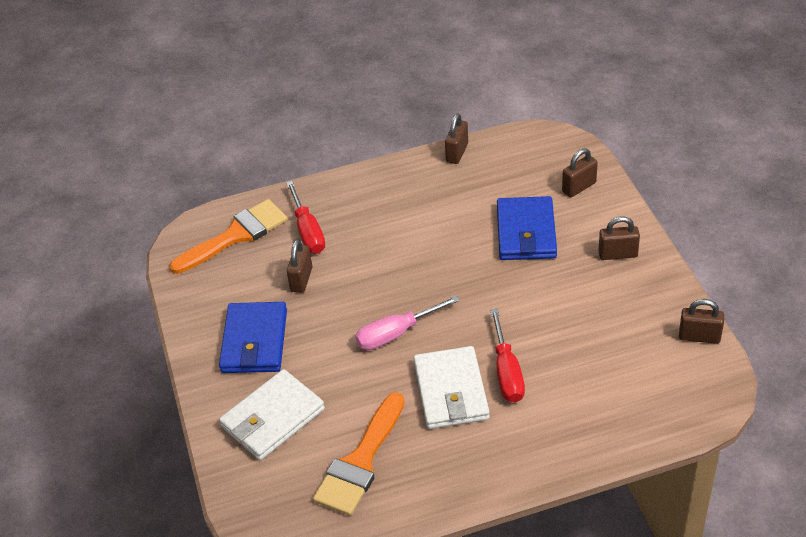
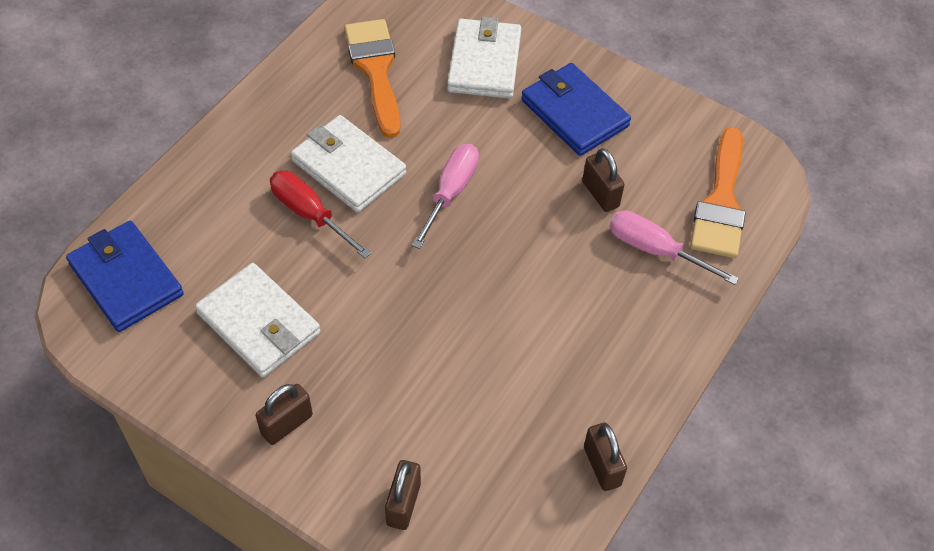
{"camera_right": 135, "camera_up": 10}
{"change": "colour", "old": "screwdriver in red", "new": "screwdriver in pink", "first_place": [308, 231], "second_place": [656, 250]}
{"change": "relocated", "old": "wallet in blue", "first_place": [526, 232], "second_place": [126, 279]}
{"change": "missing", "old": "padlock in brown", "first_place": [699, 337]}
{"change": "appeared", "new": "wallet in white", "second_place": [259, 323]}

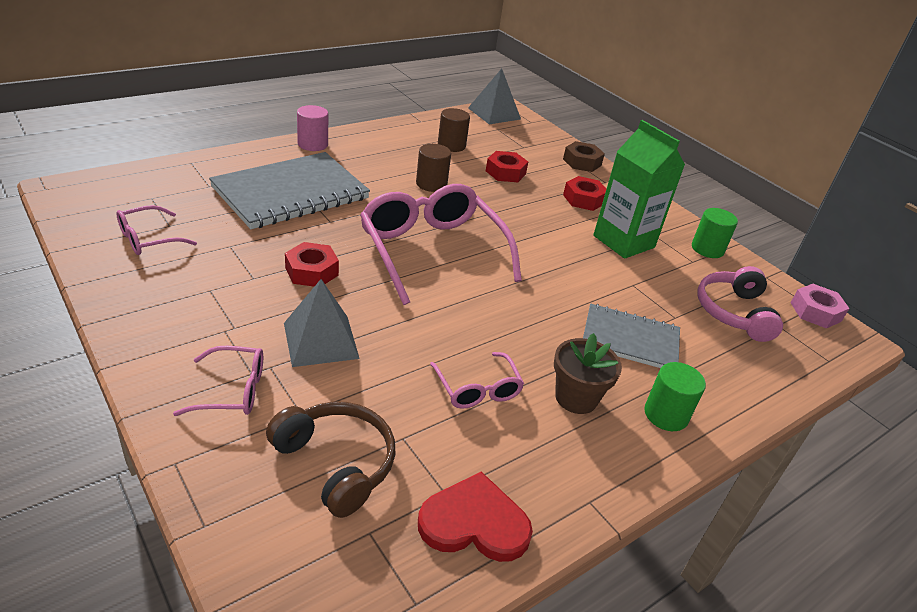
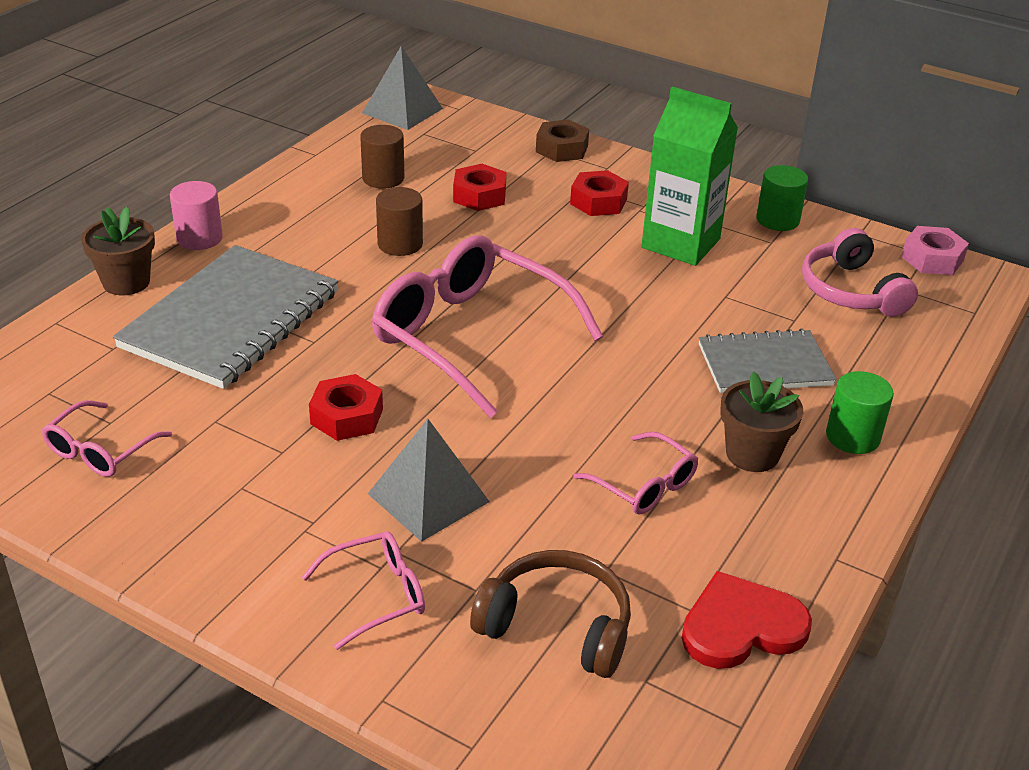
{"camera_right": -20, "camera_up": 0}
{"change": "appeared", "new": "flower pot in brown", "second_place": [126, 282]}

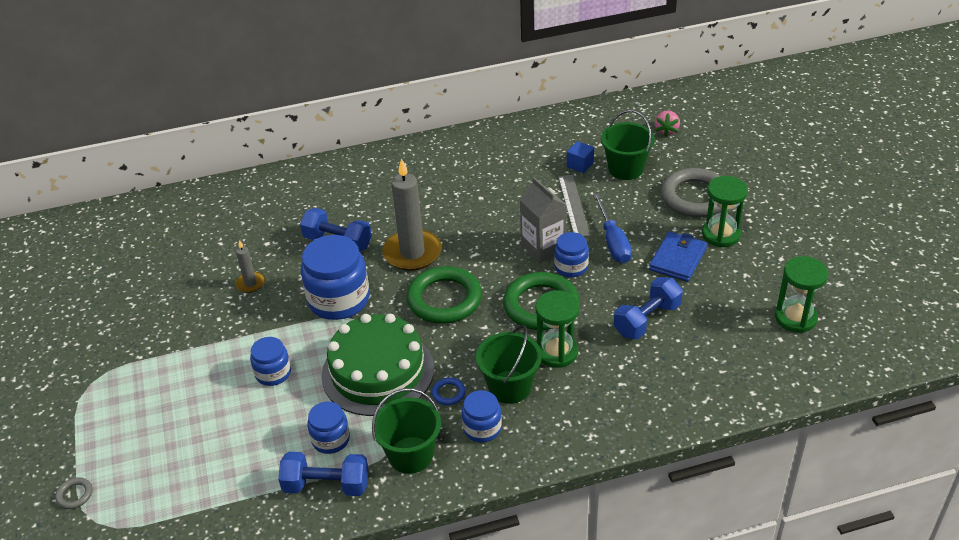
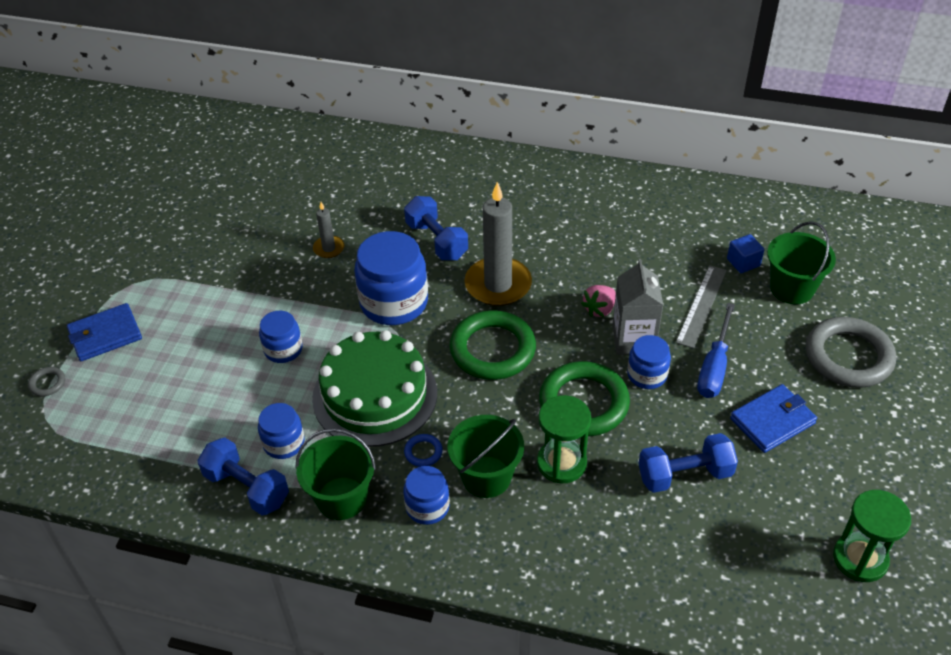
{"camera_right": 30, "camera_up": 5}
{"change": "relocated", "old": "strawberry in pink", "first_place": [666, 131], "second_place": [599, 309]}
{"change": "missing", "old": "hourglass in green", "first_place": [721, 234]}
{"change": "appeared", "new": "wallet in blue", "second_place": [105, 335]}

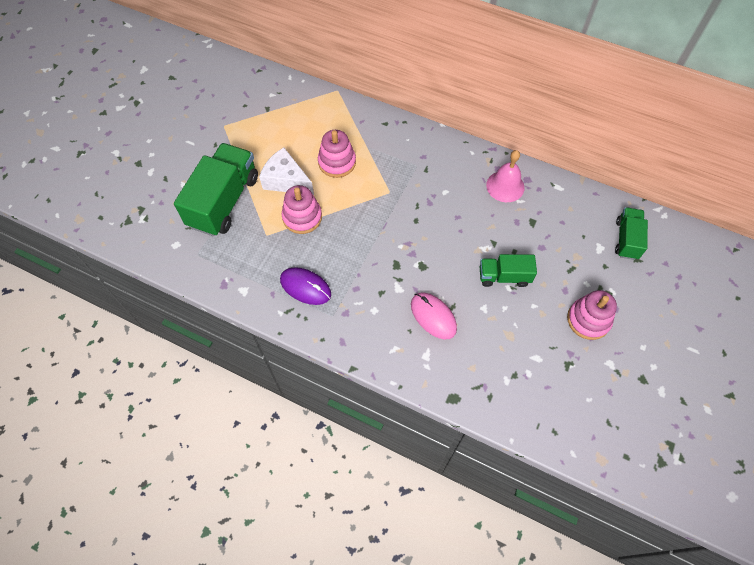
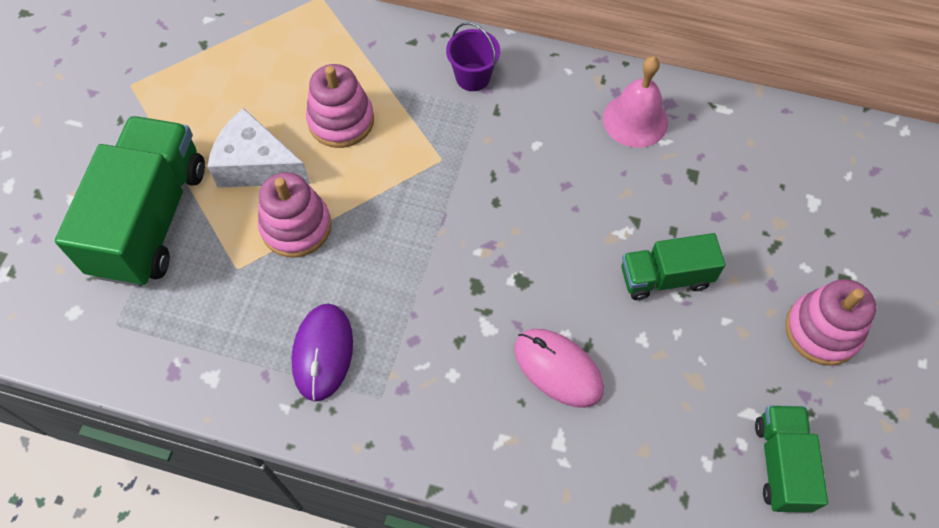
{"camera_right": -10, "camera_up": 0}
{"change": "relocated", "old": "truck in green", "first_place": [626, 239], "second_place": [781, 464]}
{"change": "spun", "old": "mouse in purple", "first_place": [305, 287], "second_place": [322, 352], "degrees": 75}
{"change": "appeared", "new": "bucket in purple", "second_place": [473, 77]}

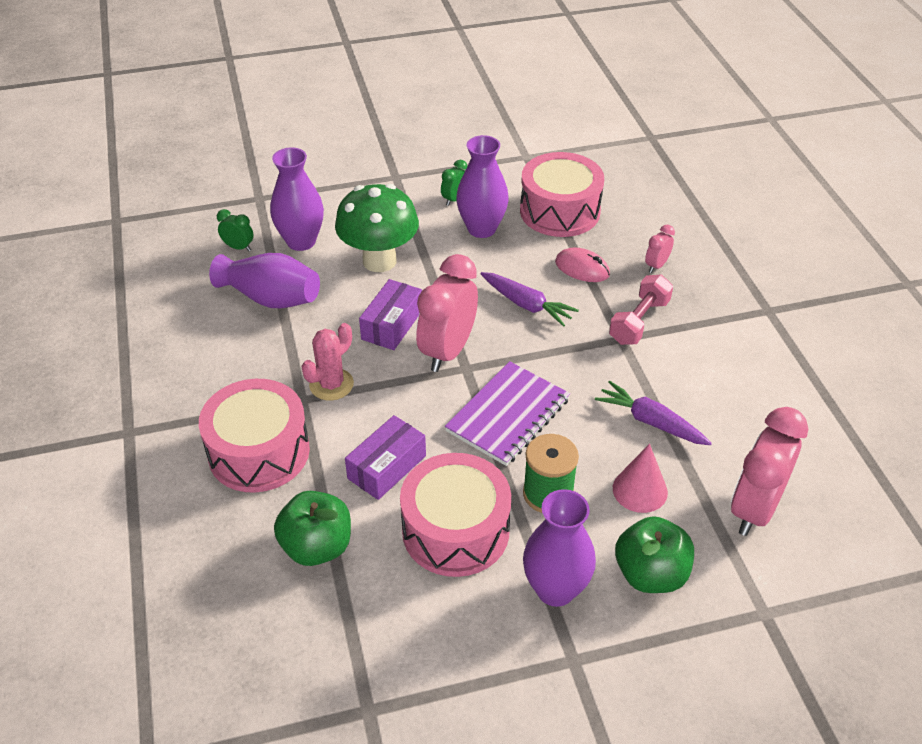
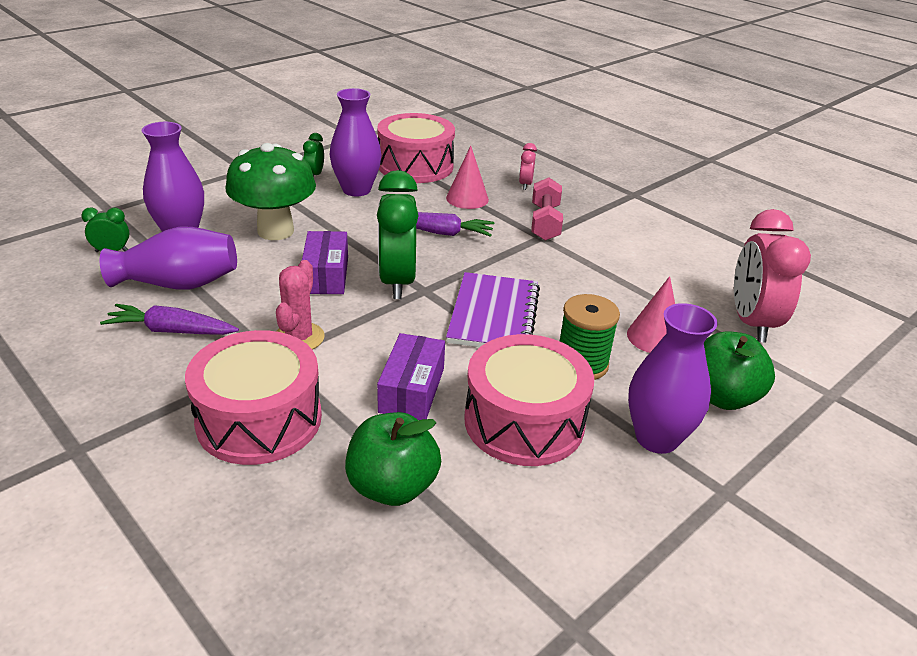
{"camera_right": -30, "camera_up": -10}
{"change": "exchanged", "old": "mouse in pink", "new": "cone in pink", "first_place": [582, 268], "second_place": [467, 198]}
{"change": "colour", "old": "clock in pink", "new": "clock in green", "first_place": [448, 351], "second_place": [397, 282]}
{"change": "relocated", "old": "carrot in purple", "first_place": [650, 421], "second_place": [171, 331]}

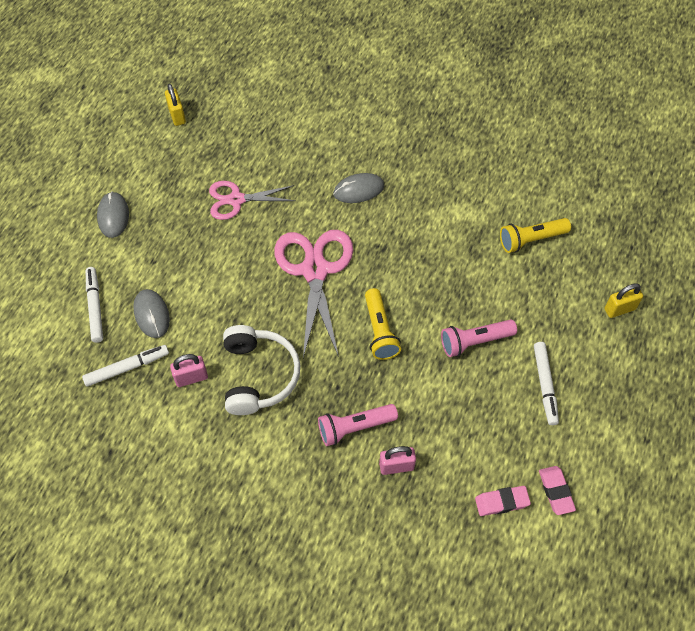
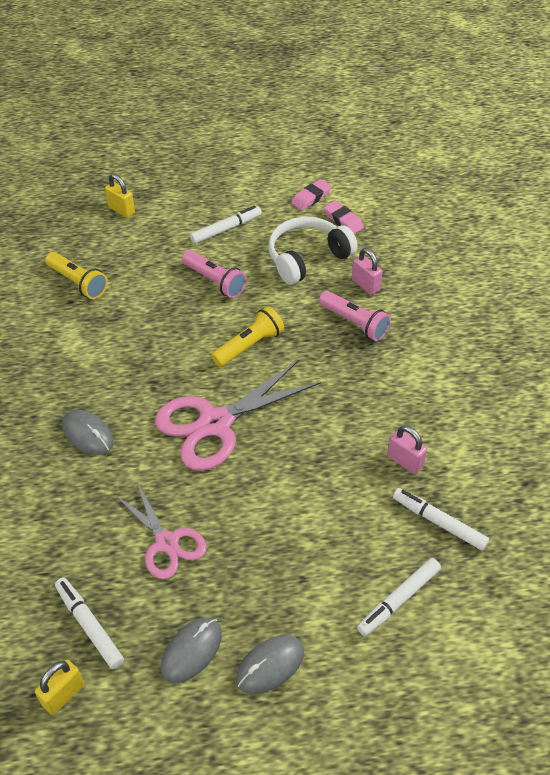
{"camera_right": -120, "camera_up": -10}
{"change": "relocated", "old": "mouse in grey", "first_place": [152, 314], "second_place": [191, 651]}
{"change": "relocated", "old": "headphones in white", "first_place": [258, 375], "second_place": [307, 258]}
{"change": "appeared", "new": "marker in white", "second_place": [89, 625]}

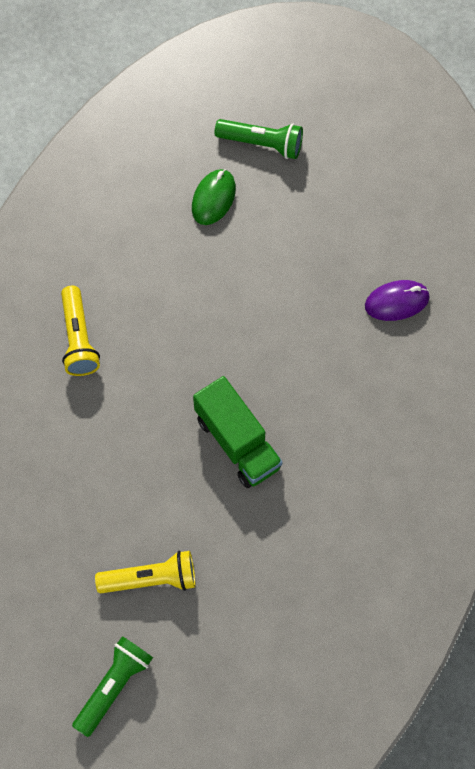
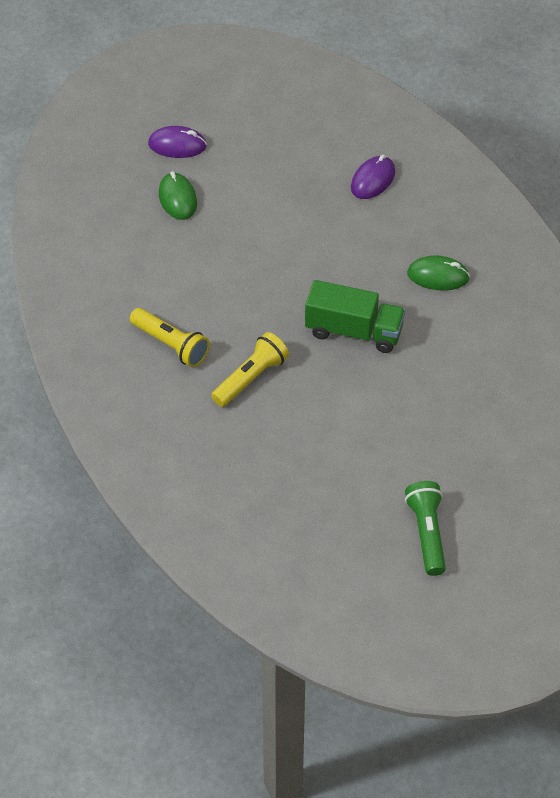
{"camera_right": -40, "camera_up": -15}
{"change": "exchanged", "old": "flashlight in green", "new": "mouse in purple", "first_place": [262, 144], "second_place": [177, 145]}
{"change": "relocated", "old": "flashlight in yellow", "first_place": [151, 579], "second_place": [251, 378]}
{"change": "appeared", "new": "mouse in green", "second_place": [438, 276]}

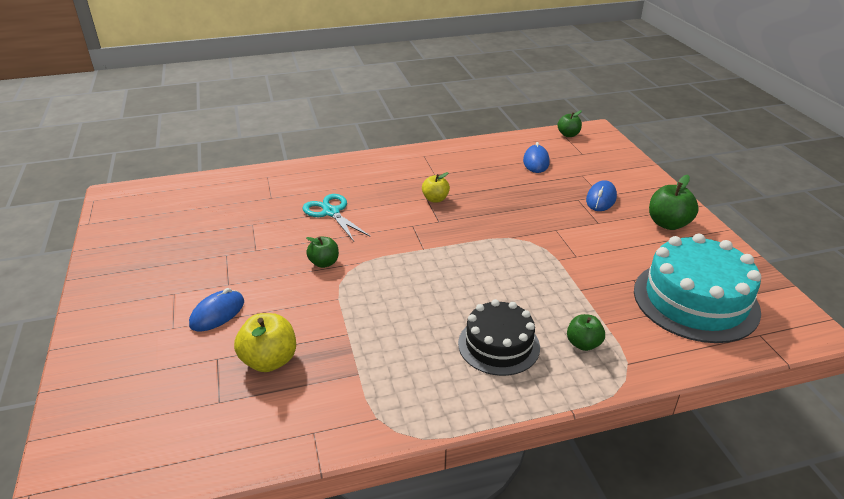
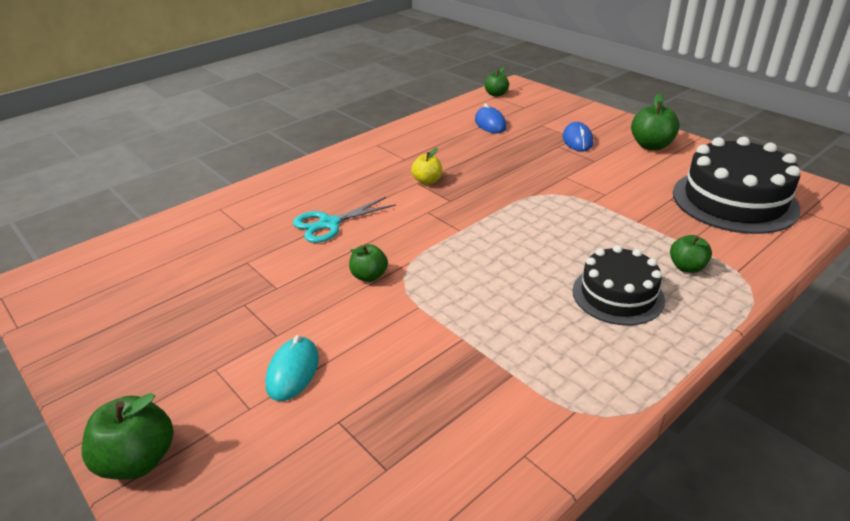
{"camera_right": -25, "camera_up": 0}
{"change": "spun", "old": "scissors in turquoise", "first_place": [331, 212], "second_place": [329, 224], "degrees": -60}
{"change": "colour", "old": "cake in turquoise", "new": "cake in black", "first_place": [695, 300], "second_place": [734, 200]}
{"change": "colour", "old": "mouse in blue", "new": "mouse in turquoise", "first_place": [217, 313], "second_place": [293, 371]}
{"change": "missing", "old": "apple in yellow", "first_place": [269, 360]}
{"change": "appeared", "new": "apple in green", "second_place": [138, 460]}

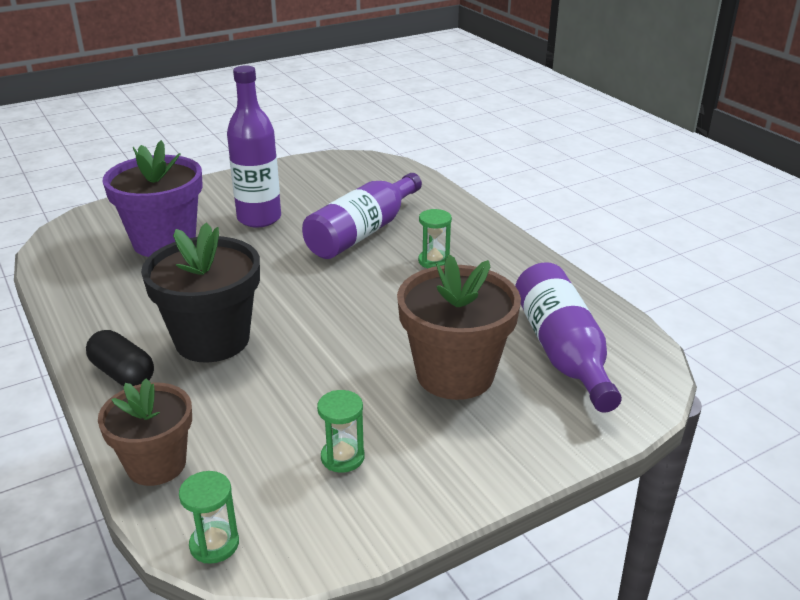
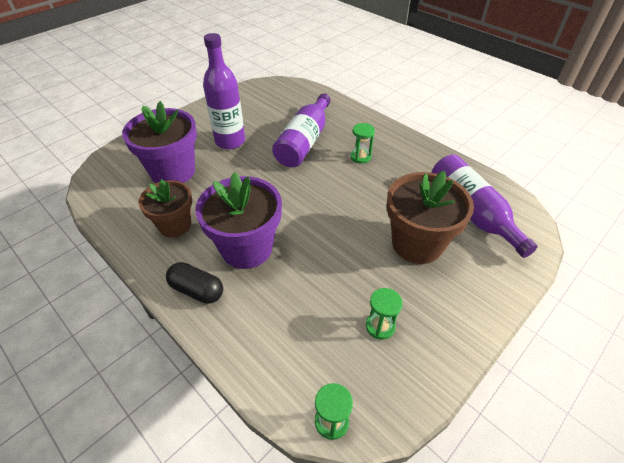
{"camera_right": -15, "camera_up": 15}
{"change": "colour", "old": "flower pot in black", "new": "flower pot in purple", "first_place": [212, 340], "second_place": [246, 248]}
{"change": "relocated", "old": "flower pot in brown", "first_place": [156, 464], "second_place": [175, 225]}

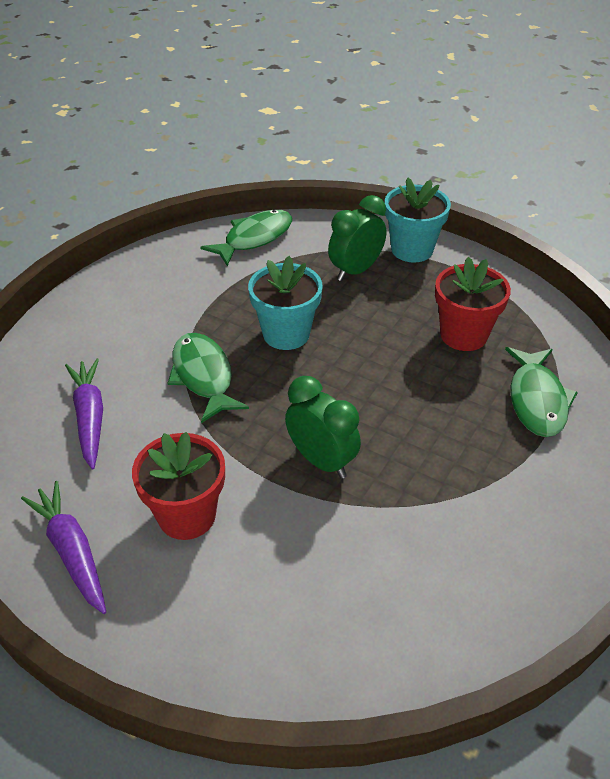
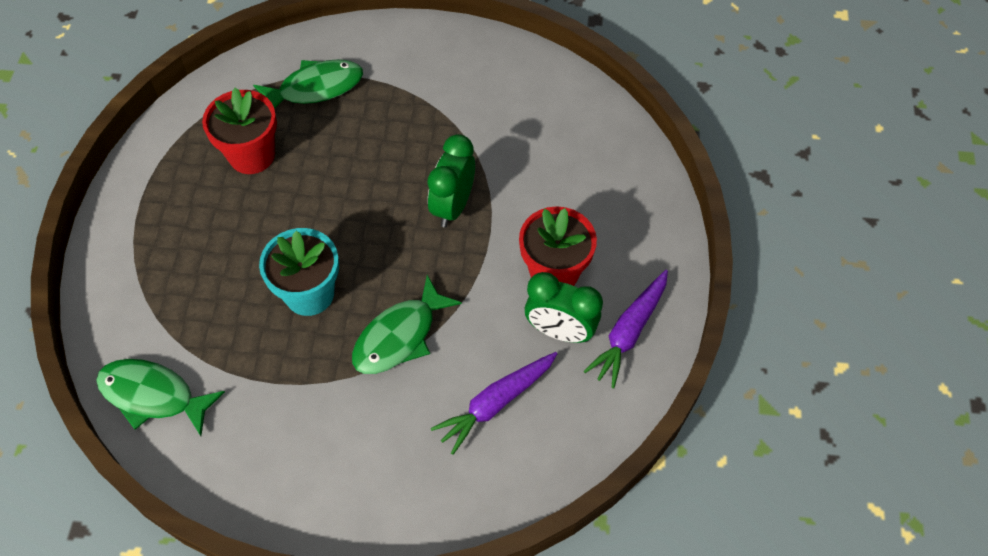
{"camera_right": -115, "camera_up": 15}
{"change": "missing", "old": "flower pot in turquoise", "first_place": [412, 249]}
{"change": "relocated", "old": "clock in green", "first_place": [355, 271], "second_place": [560, 331]}

